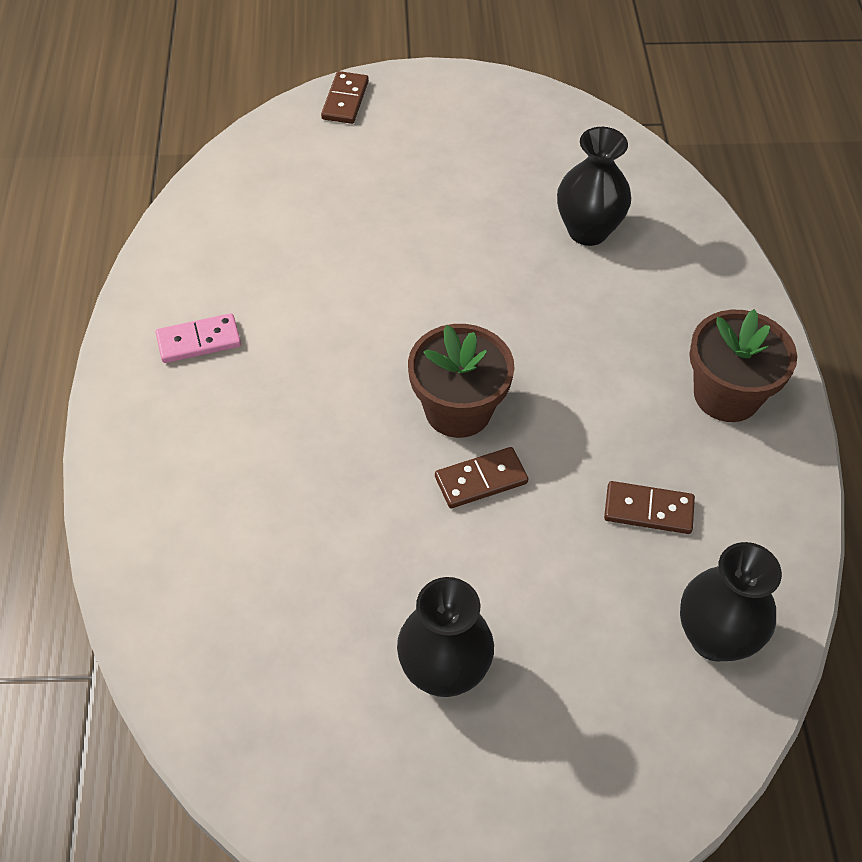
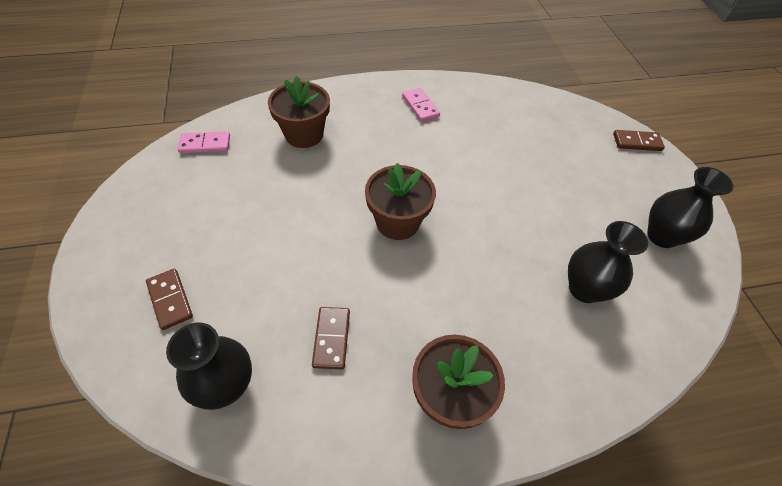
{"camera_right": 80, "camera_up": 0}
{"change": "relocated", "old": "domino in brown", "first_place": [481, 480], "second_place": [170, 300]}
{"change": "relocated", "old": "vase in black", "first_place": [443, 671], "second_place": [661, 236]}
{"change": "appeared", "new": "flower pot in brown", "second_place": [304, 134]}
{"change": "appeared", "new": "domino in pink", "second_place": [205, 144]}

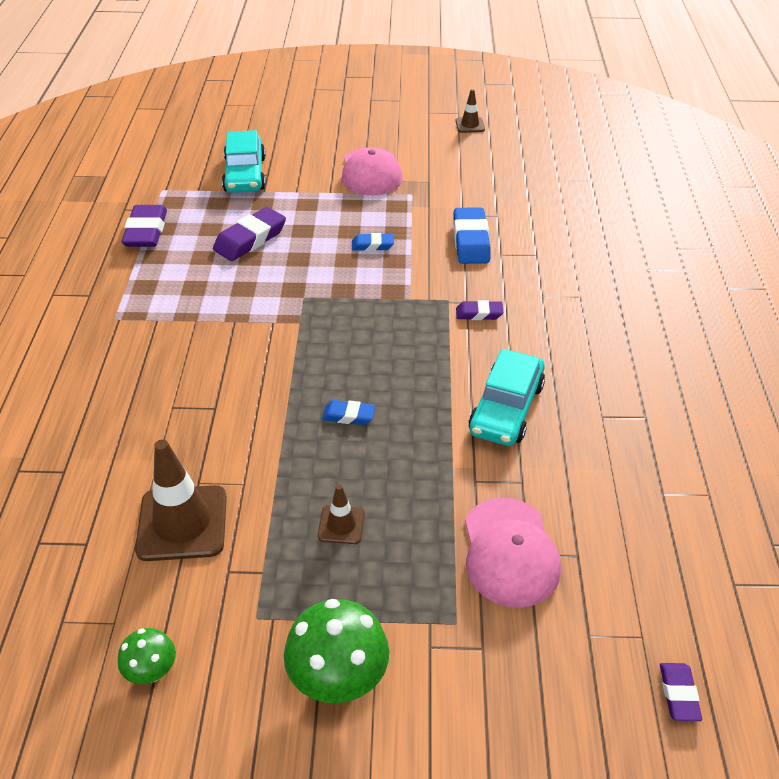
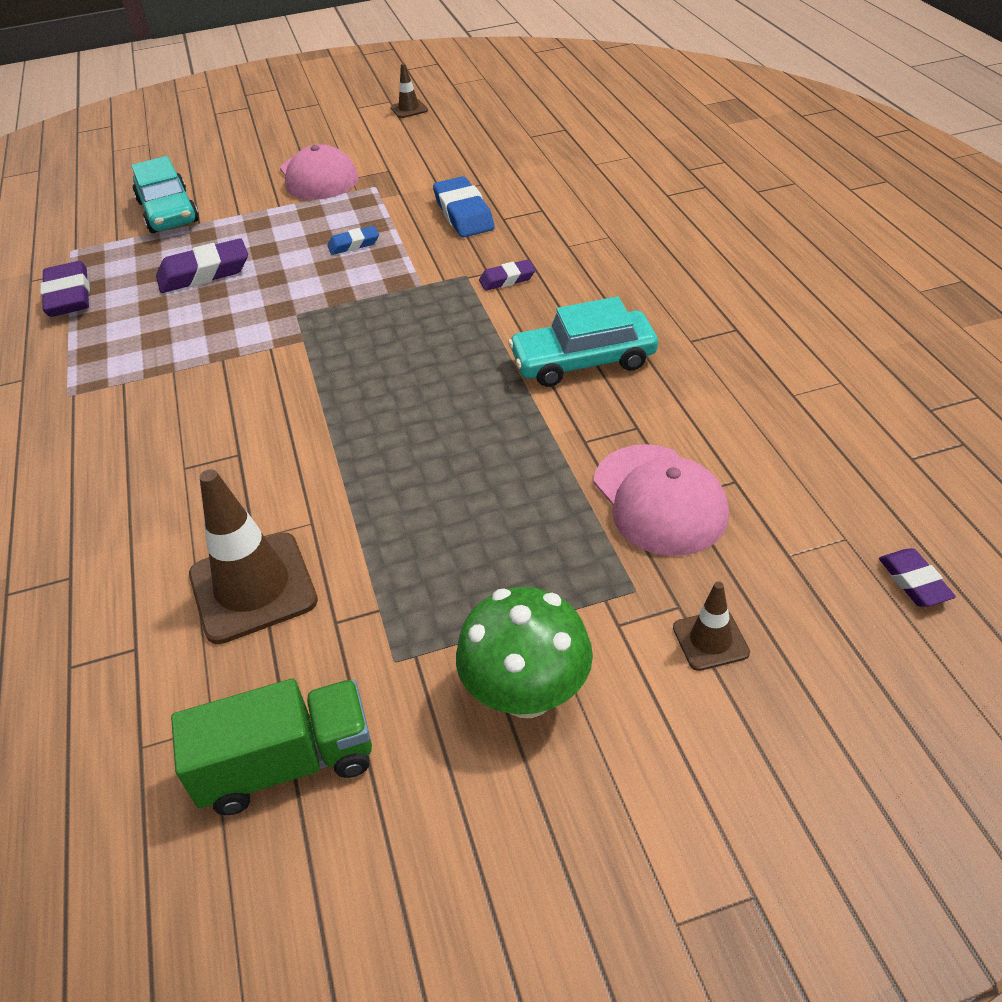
{"camera_right": -15, "camera_up": 0}
{"change": "spun", "old": "eraser in purple", "first_place": [250, 239], "second_place": [204, 273], "degrees": 45}
{"change": "spun", "old": "car in turquoise", "first_place": [506, 408], "second_place": [583, 361], "degrees": 75}
{"change": "missing", "old": "eraser in blue", "first_place": [348, 416]}
{"change": "relocated", "old": "traffic cone in brown", "first_place": [341, 525], "second_place": [710, 640]}
{"change": "exchanged", "old": "mushroom in green", "new": "truck in green", "first_place": [152, 671], "second_place": [287, 764]}

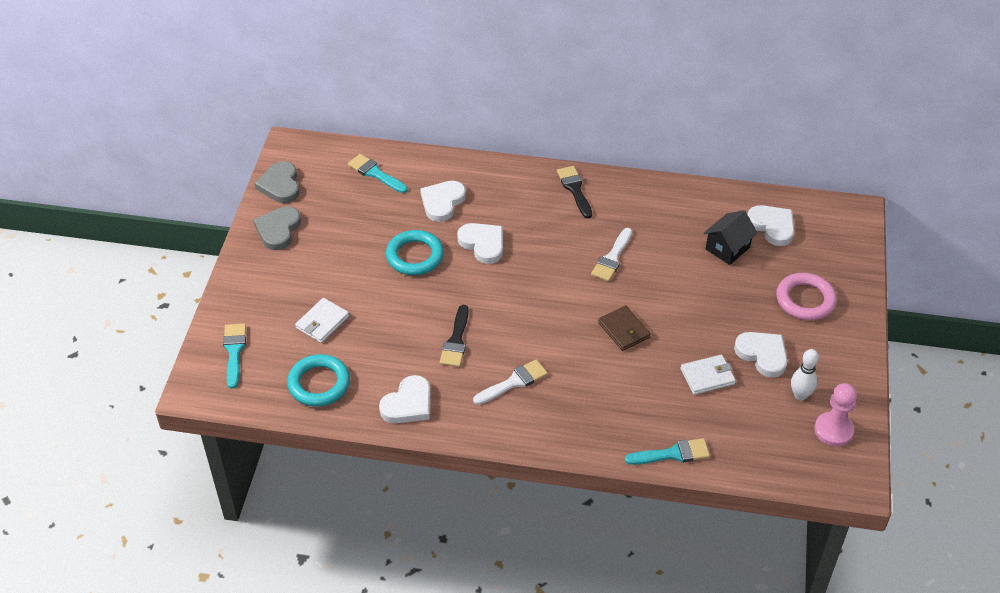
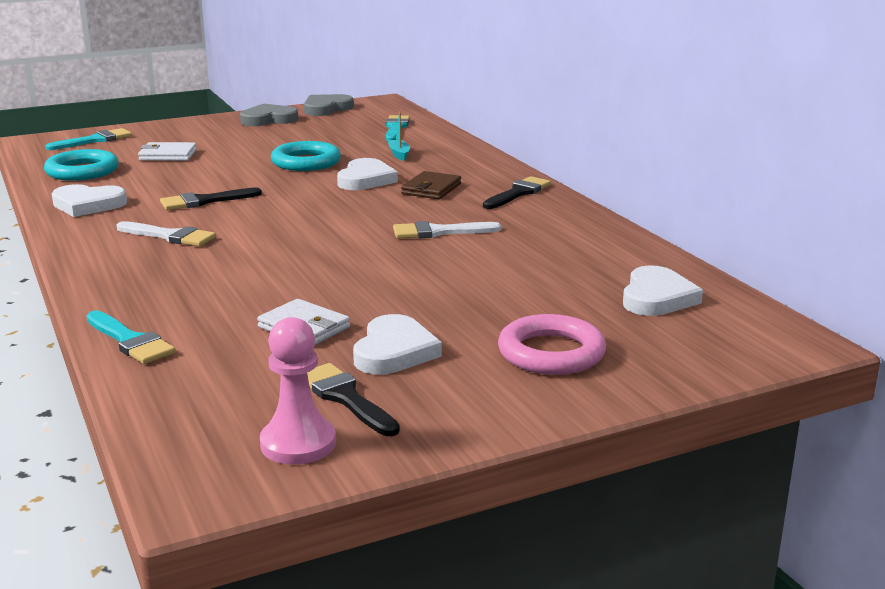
{"camera_right": 55, "camera_up": -25}
{"change": "exchanged", "old": "heart in white", "new": "boat in turquoise", "first_place": [442, 202], "second_place": [399, 154]}
{"change": "missing", "old": "house in black", "first_place": [727, 248]}
{"change": "relocated", "old": "wallet in brown", "first_place": [624, 330], "second_place": [431, 189]}
{"change": "exchanged", "old": "bowling pin in white", "new": "brush in black", "first_place": [800, 395], "second_place": [345, 398]}

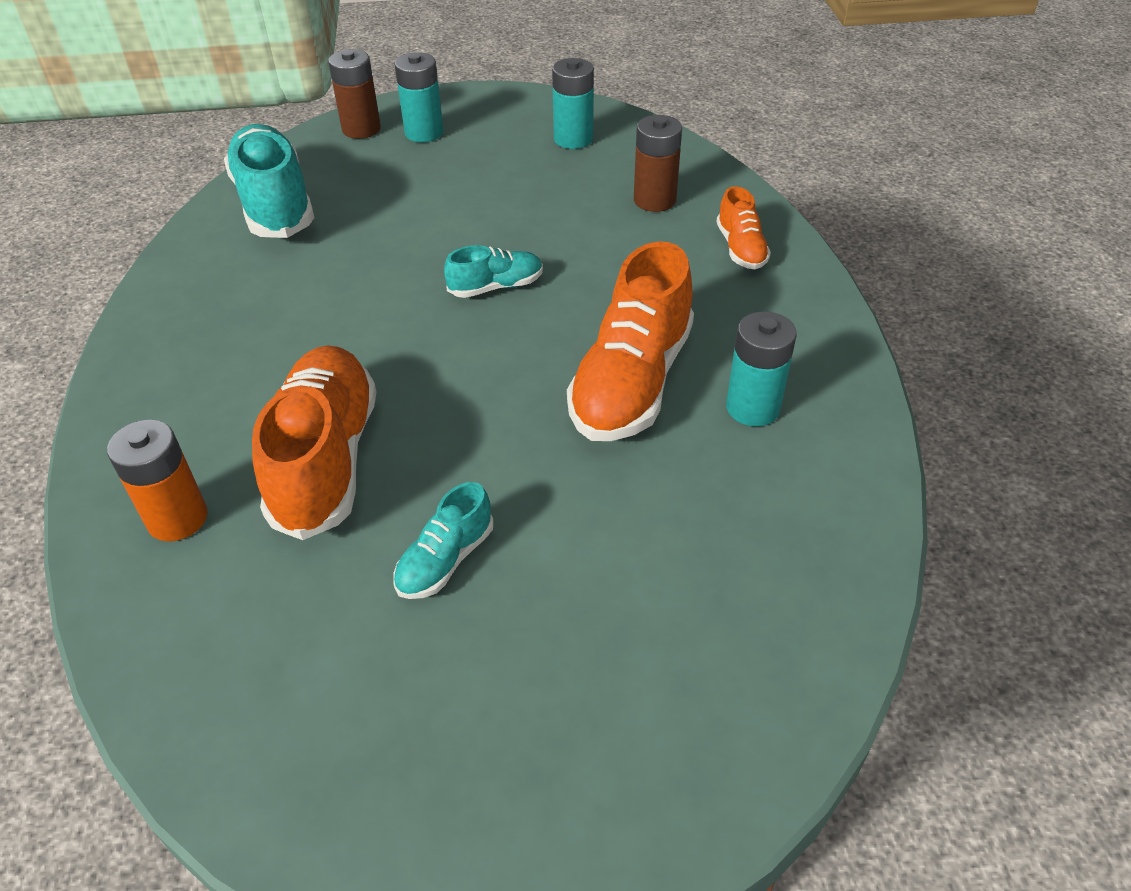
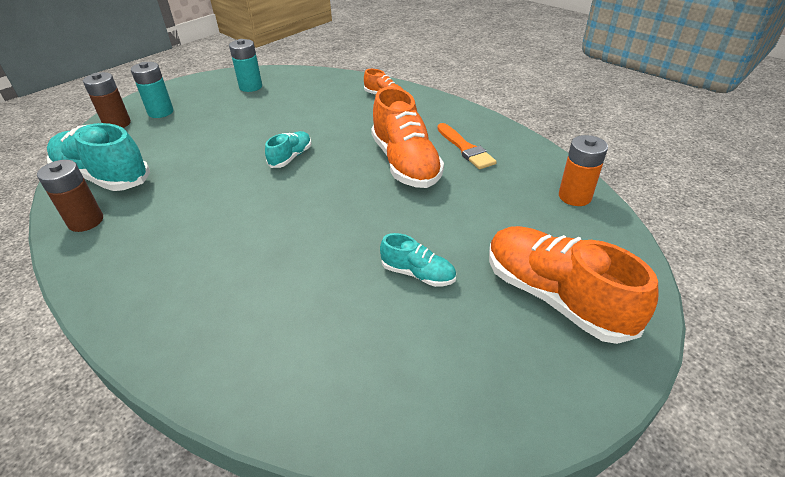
{"camera_right": -40, "camera_up": -5}
{"change": "relocated", "old": "battery in brown", "first_place": [654, 200], "second_place": [86, 221]}
{"change": "exchanged", "old": "battery in turquoise", "new": "brush in orange", "first_place": [753, 408], "second_place": [465, 148]}
{"change": "relocated", "old": "shoe in orange", "first_place": [326, 459], "second_place": [555, 297]}
{"change": "relocated", "old": "battery in orange", "first_place": [177, 518], "second_place": [574, 196]}
{"change": "spun", "old": "shoe in turquoise", "first_place": [445, 560], "second_place": [418, 274], "degrees": -60}

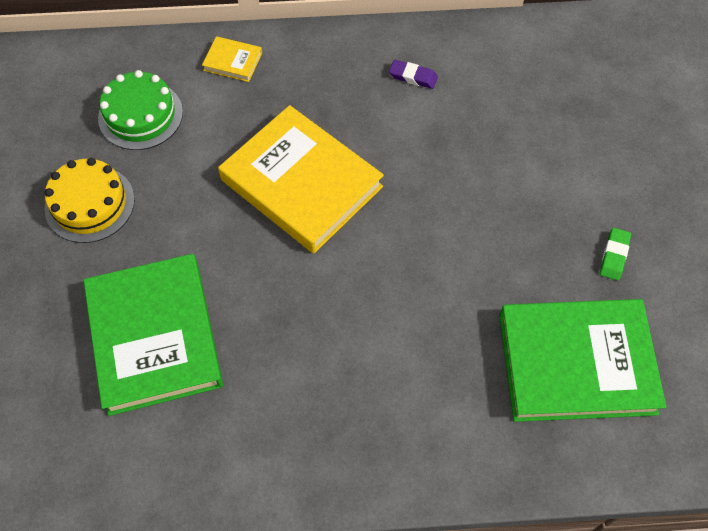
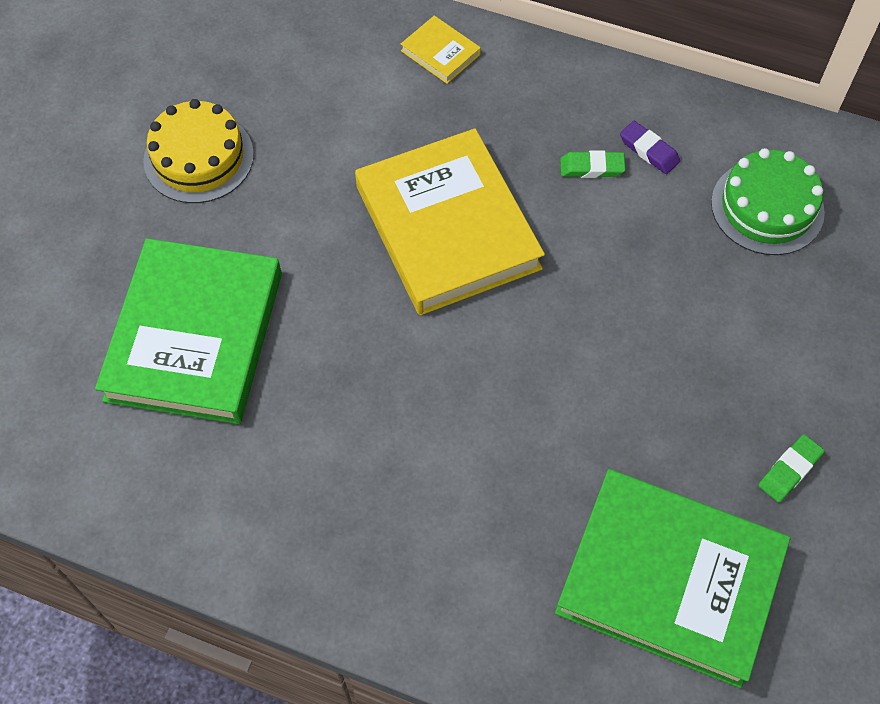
{"camera_right": 25, "camera_up": 0}
{"change": "relocated", "old": "cake in green", "first_place": [140, 115], "second_place": [767, 207]}
{"change": "appeared", "new": "eraser in green", "second_place": [592, 167]}

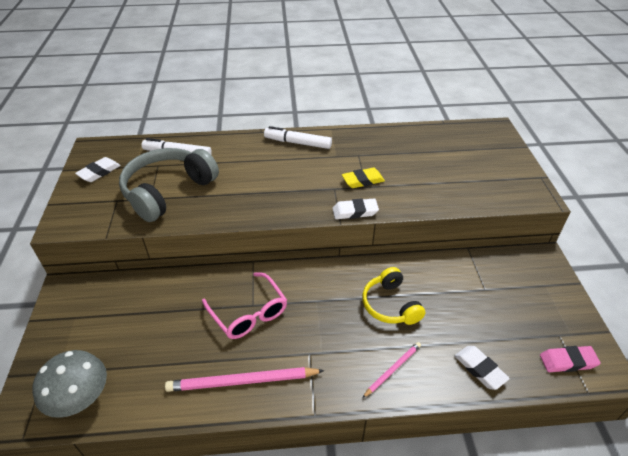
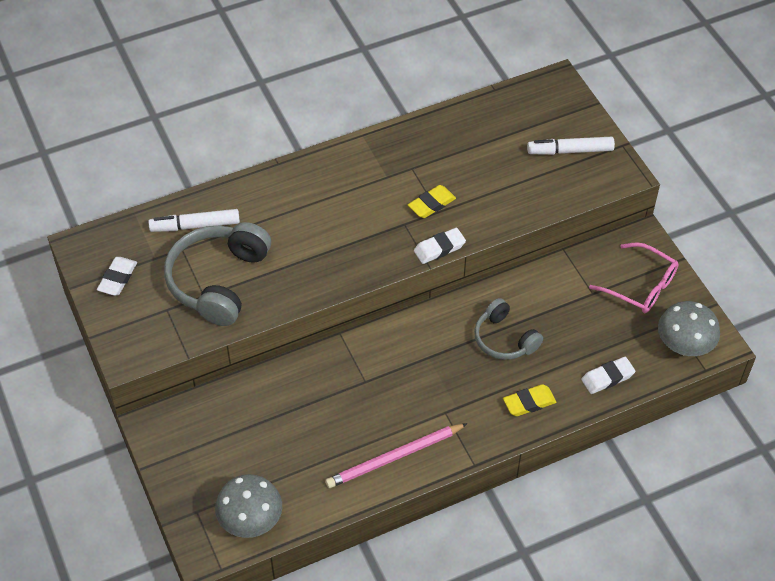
{"camera_right": -20, "camera_up": 10}
{"change": "relocated", "old": "marker in white", "first_place": [298, 143], "second_place": [570, 151]}
{"change": "colour", "old": "headphones in yellow", "new": "headphones in grey", "first_place": [390, 305], "second_place": [504, 339]}
{"change": "relocated", "old": "glasses in pink", "first_place": [249, 314], "second_place": [641, 286]}
{"change": "exchanged", "old": "pencil in pink", "new": "eraser in yellow", "first_place": [393, 369], "second_place": [529, 402]}
{"change": "spun", "old": "eraser in white", "first_place": [480, 369], "second_place": [607, 377], "degrees": -60}
{"change": "exchanged", "old": "eraser in pink", "new": "mushroom in grey", "first_place": [567, 361], "second_place": [684, 346]}

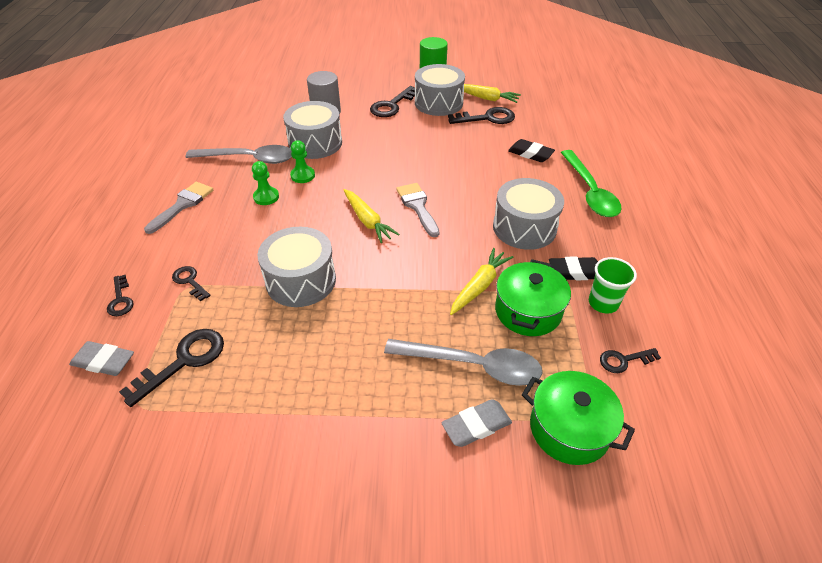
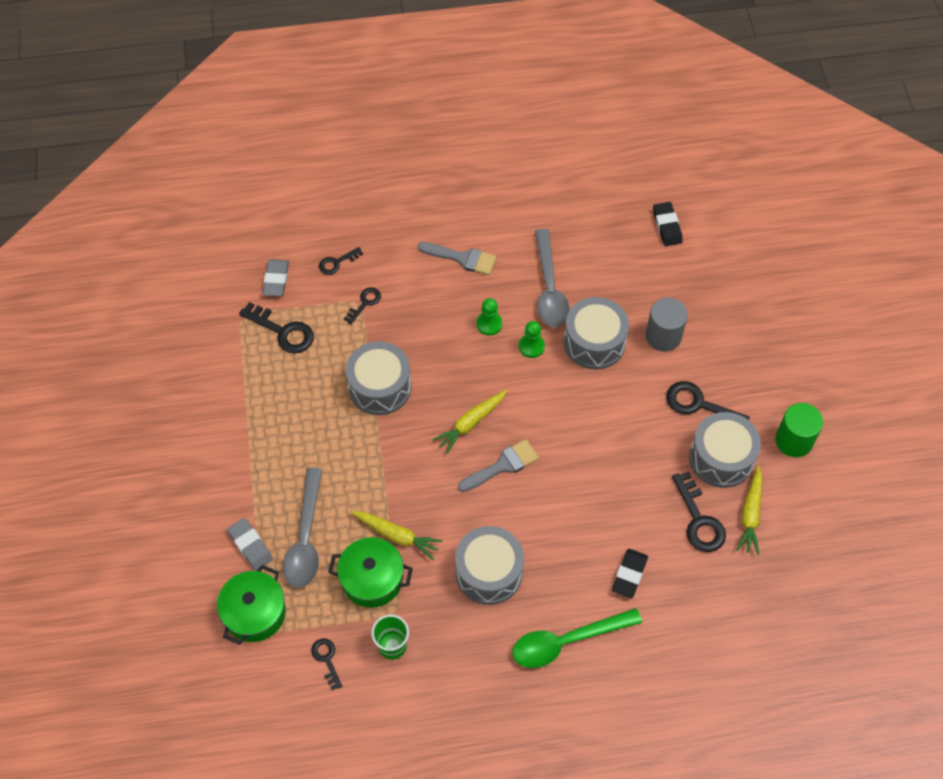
{"camera_right": 80, "camera_up": 15}
{"change": "relocated", "old": "eraser in black", "first_place": [575, 272], "second_place": [667, 226]}

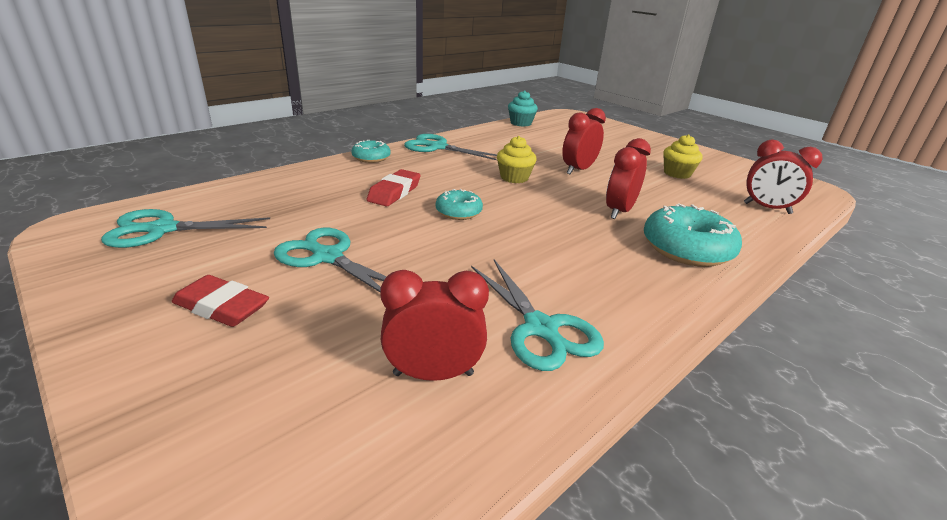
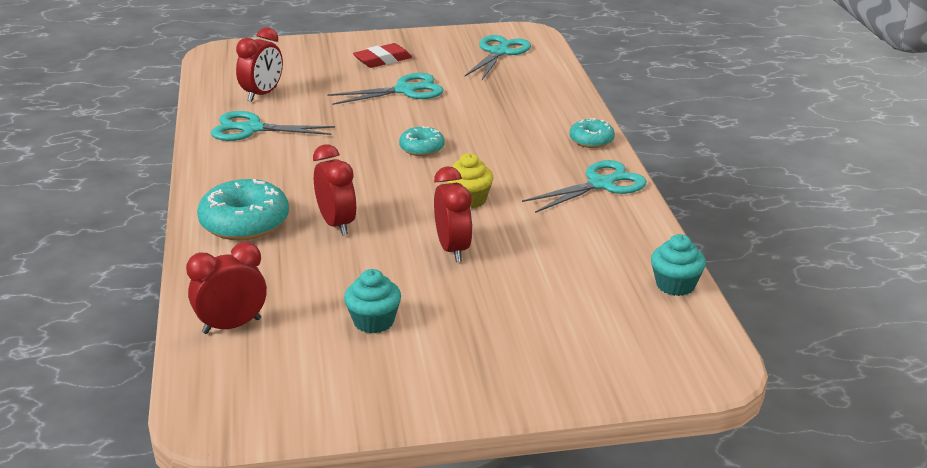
{"camera_right": 125, "camera_up": 0}
{"change": "colour", "old": "cupcake in yellow", "new": "cupcake in turquoise", "first_place": [677, 173], "second_place": [373, 321]}
{"change": "missing", "old": "eraser in red", "first_place": [394, 192]}

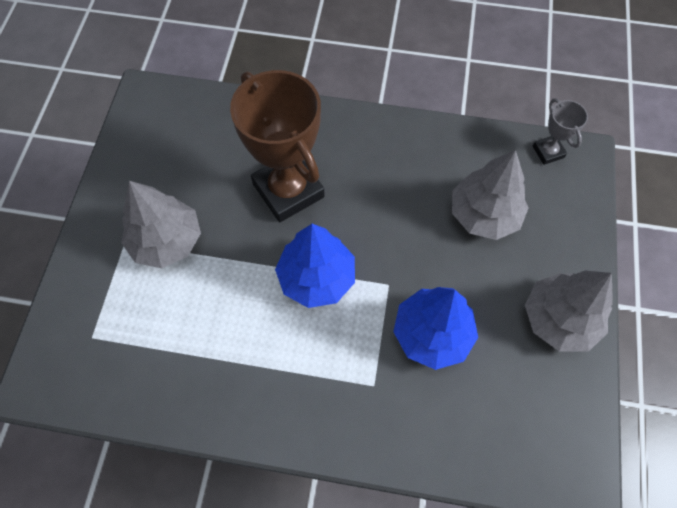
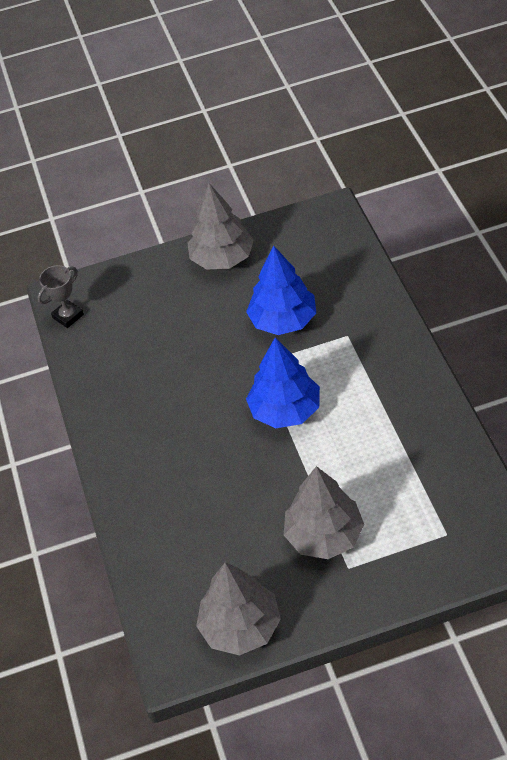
{"camera_right": -110, "camera_up": -15}
{"change": "missing", "old": "trophy in brown", "first_place": [288, 190]}
{"change": "relocated", "old": "tree in grey", "first_place": [484, 214], "second_place": [240, 626]}

